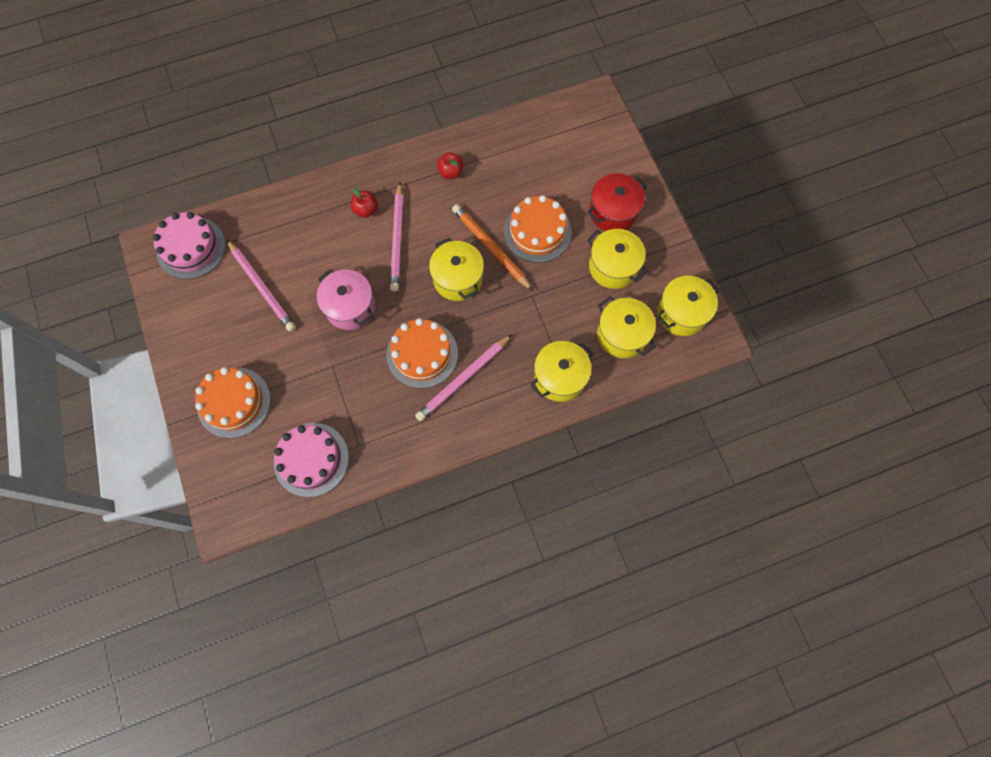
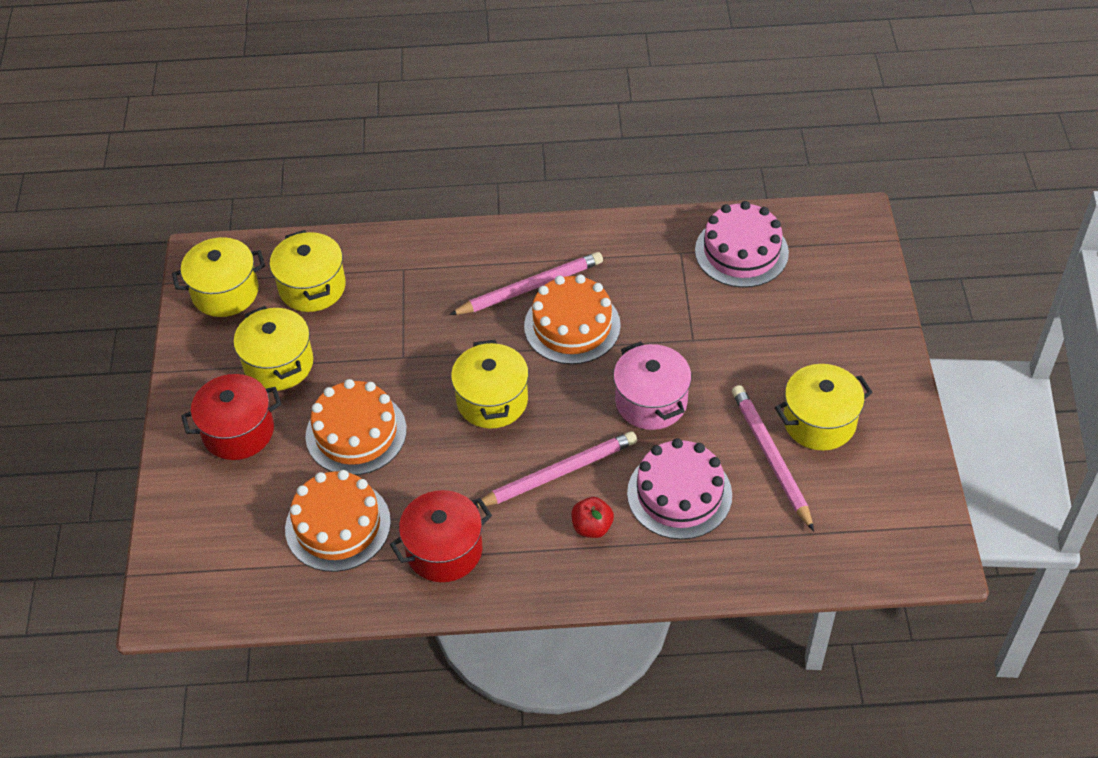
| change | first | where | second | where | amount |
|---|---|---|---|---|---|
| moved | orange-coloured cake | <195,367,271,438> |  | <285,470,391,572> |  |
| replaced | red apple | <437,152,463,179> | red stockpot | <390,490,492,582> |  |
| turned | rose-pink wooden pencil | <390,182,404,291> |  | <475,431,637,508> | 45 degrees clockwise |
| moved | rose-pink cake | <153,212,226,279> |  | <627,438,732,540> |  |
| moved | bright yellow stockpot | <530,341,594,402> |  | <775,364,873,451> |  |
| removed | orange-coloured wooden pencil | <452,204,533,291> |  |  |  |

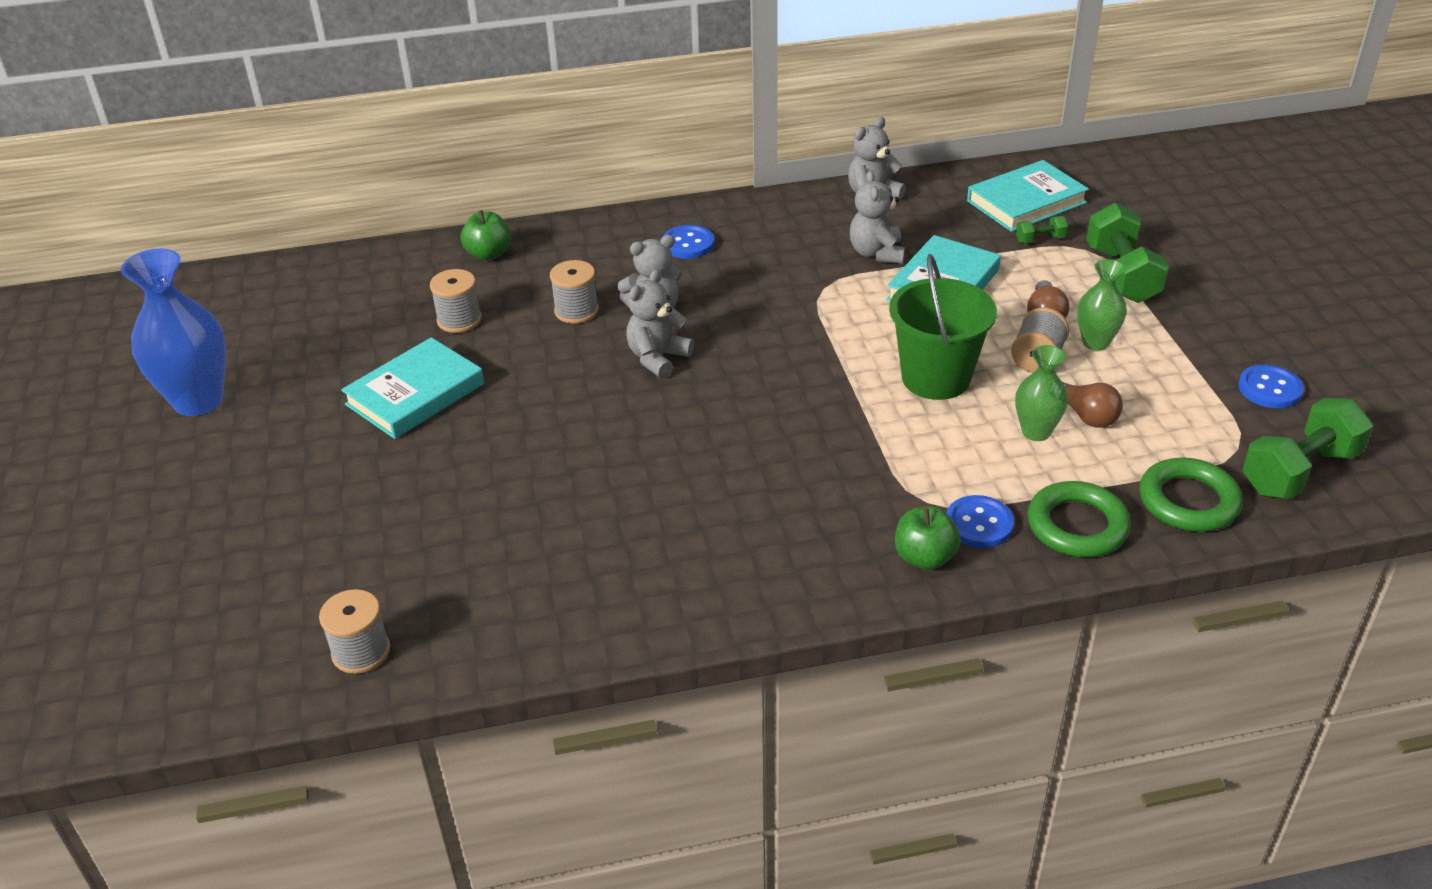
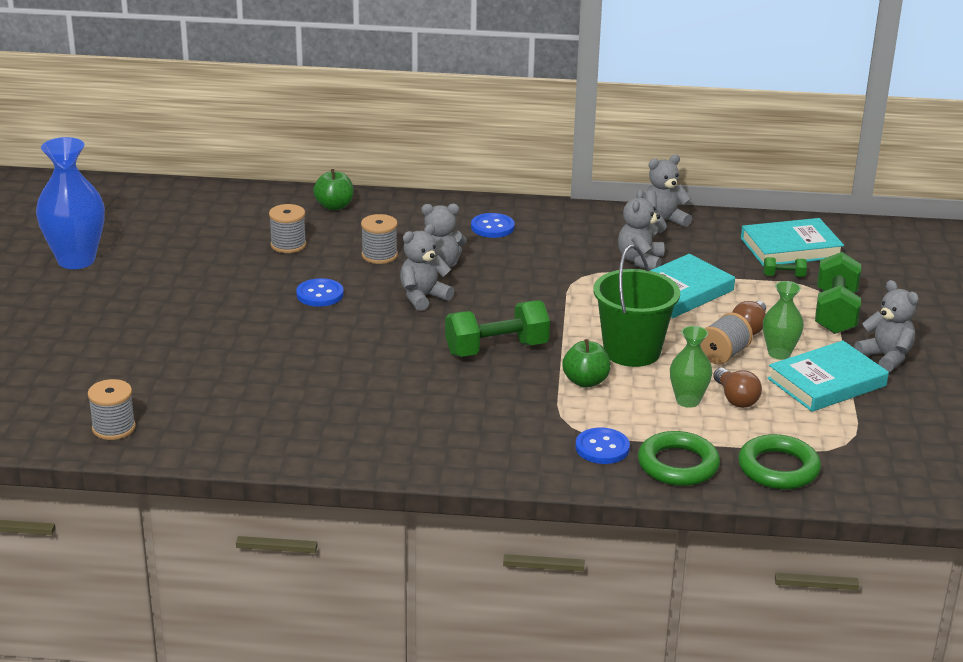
| change | first | where | second | where | amount |
|---|---|---|---|---|---|
| moved | blue sewing button | <1238,365,1304,408> |  | <296,278,344,307> |  |
| moved | emerald hand weight | <1242,398,1373,499> |  | <445,300,550,357> |  |
| moved | emerald apple | <895,506,961,570> |  | <562,339,611,388> |  |
| moved | turquoise hardcover | <341,337,484,439> |  | <767,341,889,412> |  |
| added |  |  | grey teddy bear | <855,280,919,372> |  |

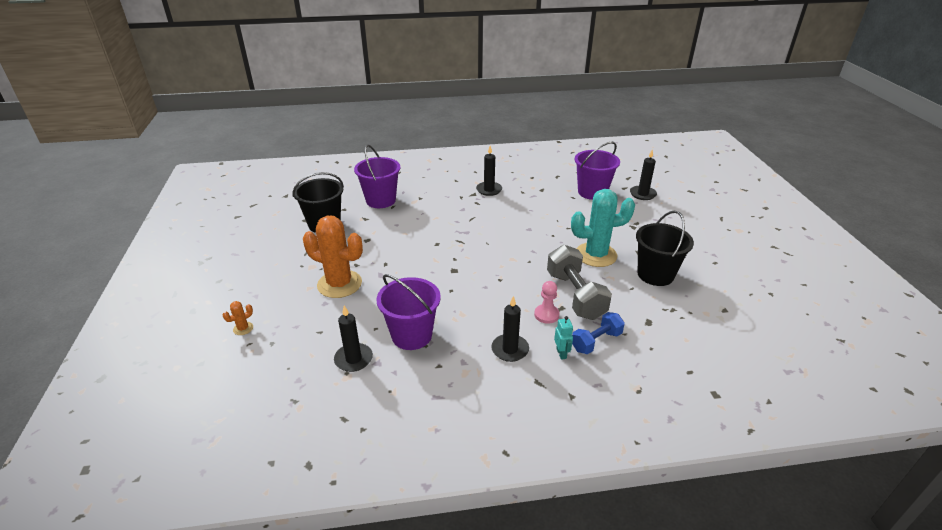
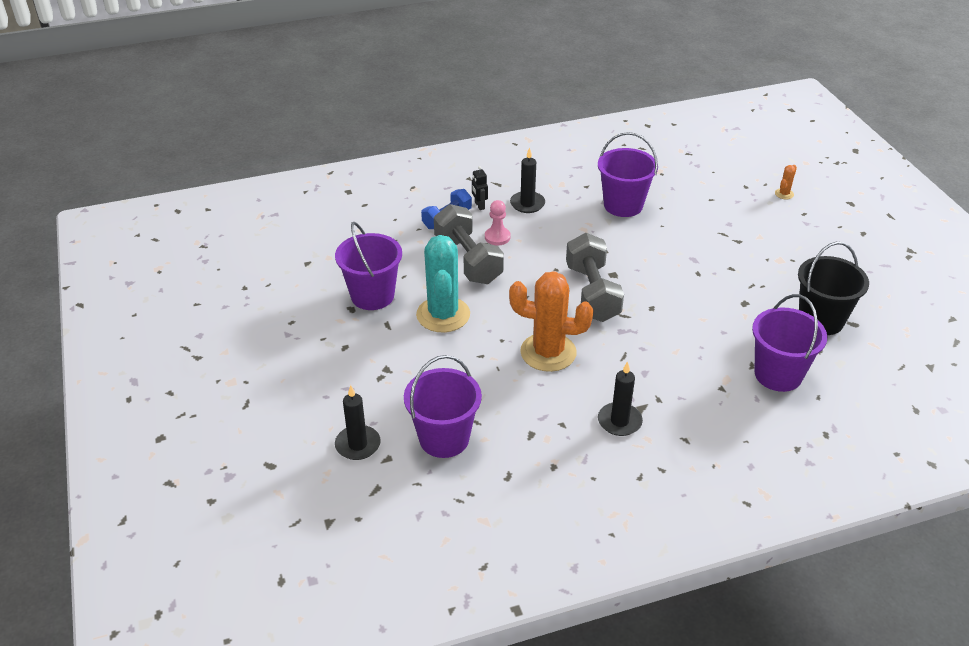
| change | first | where | second | where | amount |
|---|---|---|---|---|---|
| recoloured | jet-black sand bucket | <636,211,694,286> | violet sand bucket | <335,222,402,310> |  |
| turned | turquoise prickly plant | <571,189,635,267> |  | <416,235,470,333> | 75 degrees counterclockwise |
| recoloured | turquoise robot figure | <554,316,573,360> | jet-black robot figure | <472,166,488,210> |  |
| moved | orange-coloured prickly plant | <303,216,363,298> |  | <509,271,594,372> |  |
| added |  |  | grey hand weight | <566,233,624,322> |  |
| removed | jet-black pillar candle | <334,306,373,372> |  |  |  |

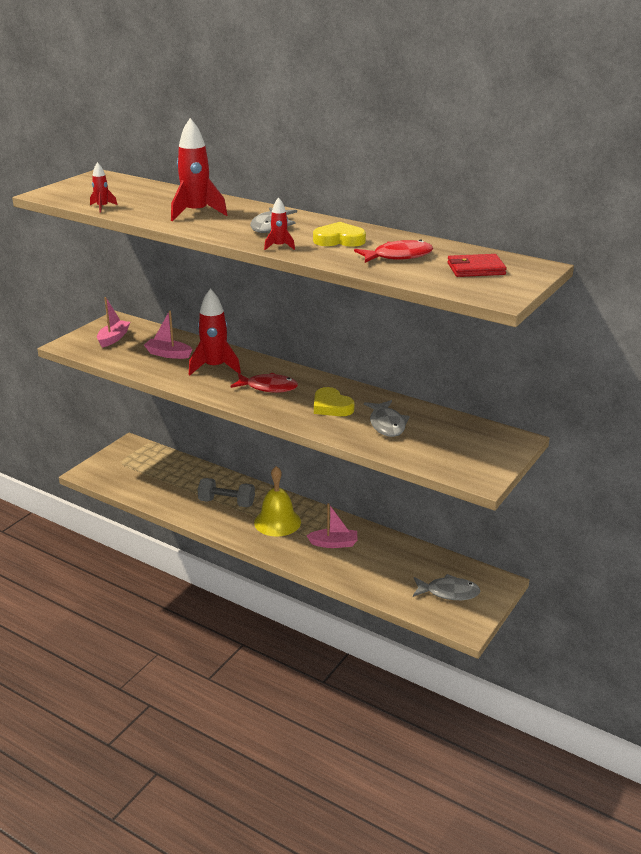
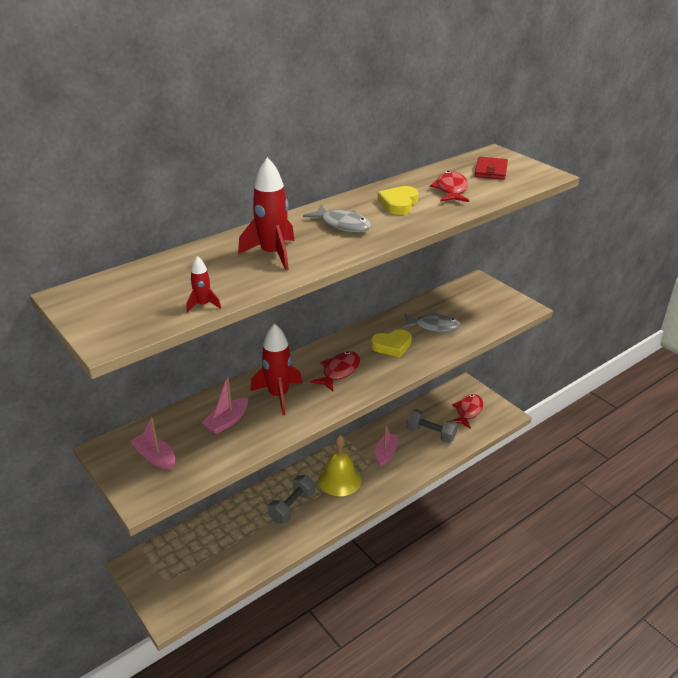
| change | first | where | second | where | amount |
|---|---|---|---|---|---|
| added |  |  | grey hand weight | <407,409,458,443> |  |
| recoloured | grey fish | <413,574,480,600> | red fish | <451,394,483,429> |  |
| removed | red spaceship | <264,197,295,250> |  |  |  |

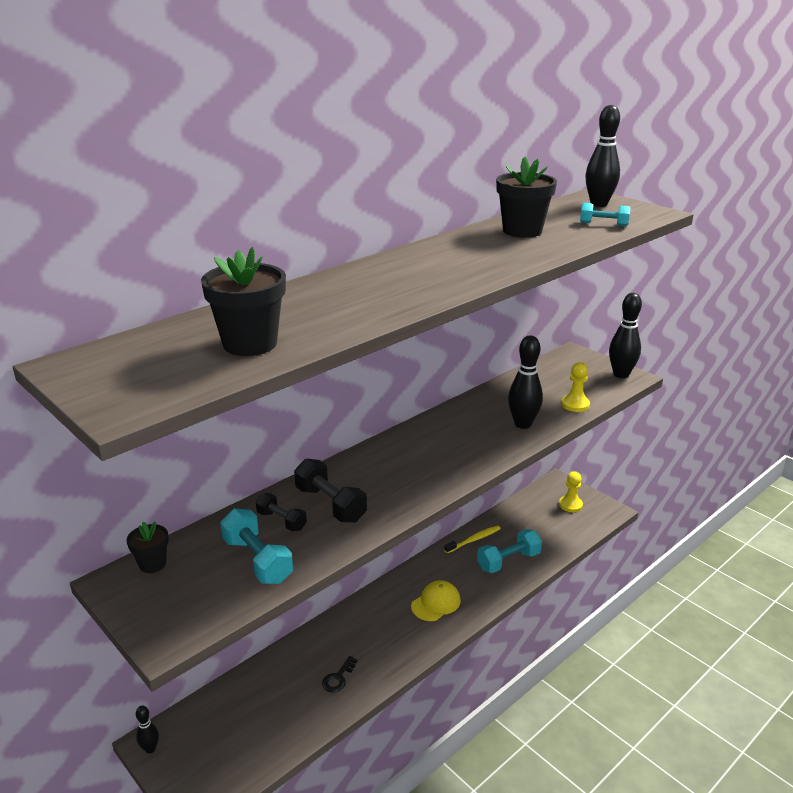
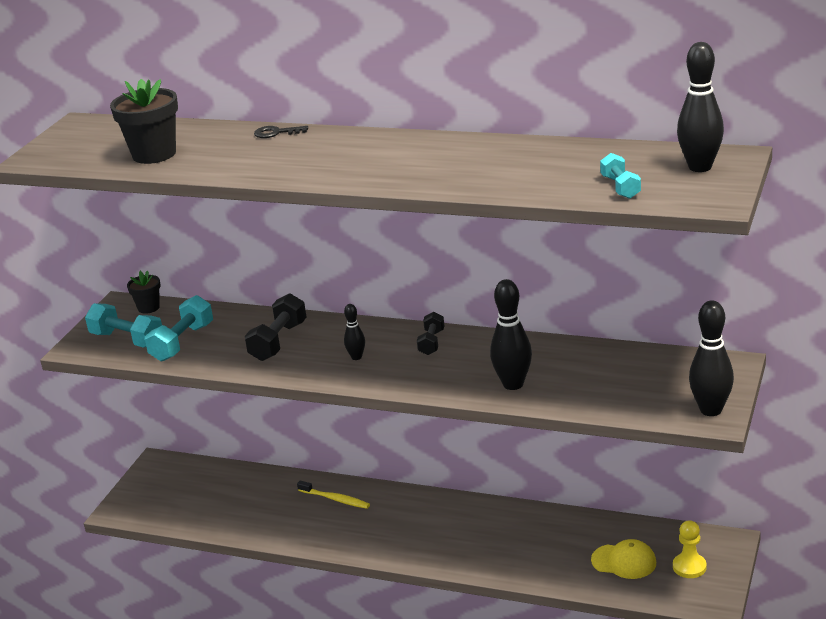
| change | first | where | second | where | amount |
|---|---|---|---|---|---|
| moved | turquoise hand weight | <477,529,542,573> |  | <85,303,162,347> |  |
| moved | jet-black latchkey | <322,656,358,693> |  | <254,126,308,138> |  |
| moved | bright yellow dental brush | <444,525,501,553> |  | <297,480,370,509> |  |
| moved | jet-black tenpin | <136,706,159,754> |  | <344,304,365,360> |  |
| moved | jet-black hand weight | <256,493,307,531> |  | <417,312,444,355> |  |
| moved | bright yellow peaked cap | <411,580,461,621> |  | <591,539,656,579> |  |
| removed | jet-black potted plant | <496,157,557,238> |  |  |  |
| removed | bright yellow chess pawn | <561,362,590,412> |  |  |  |

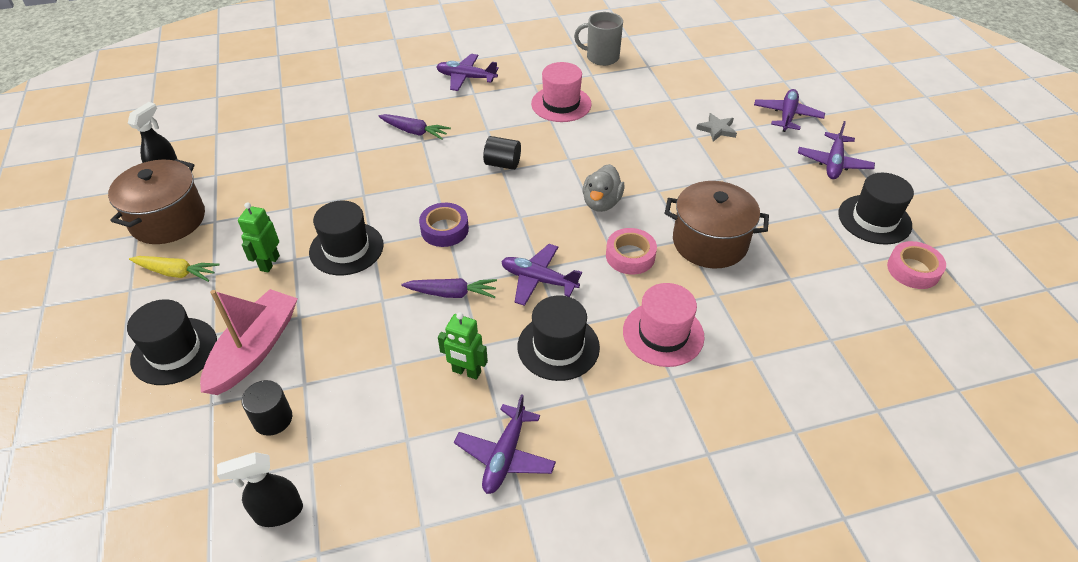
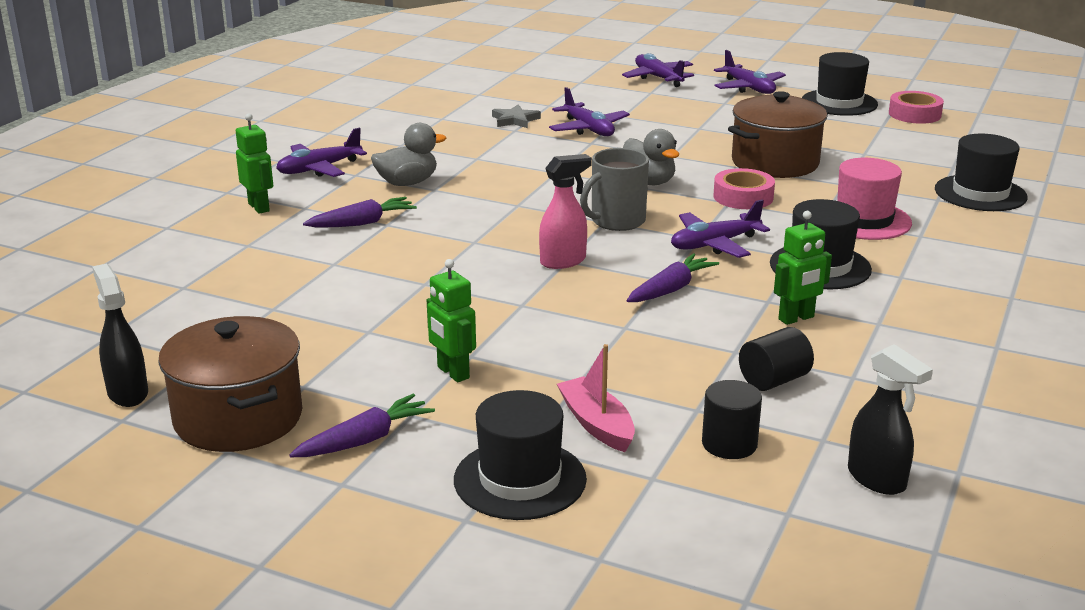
| change | first | where | second | where | amount |
|---|---|---|---|---|---|
| added |  |  | emerald robot figure | <236,113,273,214> |  |
| recoloured | bright yellow carrot | <129,256,220,282> | violet carrot | <289,394,435,457> |  |
| added |  |  | grey duck | <371,123,446,186> |  |
| moved | grey five-pointed star | <696,113,737,141> |  | <492,104,541,128> |  |
| replaced | violet roll of tape | <419,203,469,247> | rose-pink sprayer | <539,154,592,269> |  |
| moved | violet aeroplane | <454,394,556,494> |  | <549,87,630,136> |  |
| resized | rose-pink boat | <200,289,298,395> |  | <557,344,635,452> | x0.63 |
| moved | grey tea mug | <574,12,623,66> |  | <580,148,649,231> |  |
| moved | jet-black cylinder | <483,136,521,170> |  | <739,327,814,391> |  |
| turned | jet-black sprayer | <217,452,303,527> |  | <848,344,933,495> | 60 degrees counterclockwise |
| moved | jet-black tall hat | <309,201,384,275> |  | <935,134,1028,211> |  |
| removed | rose-pink tall hat | <531,62,592,122> |  |  |  |

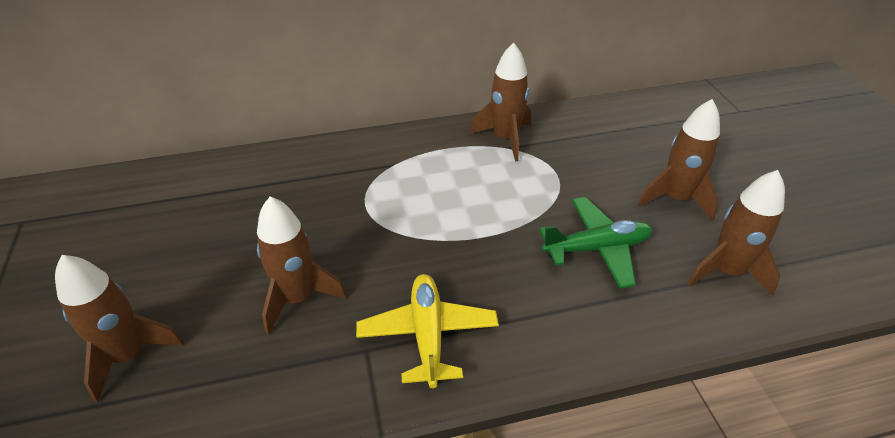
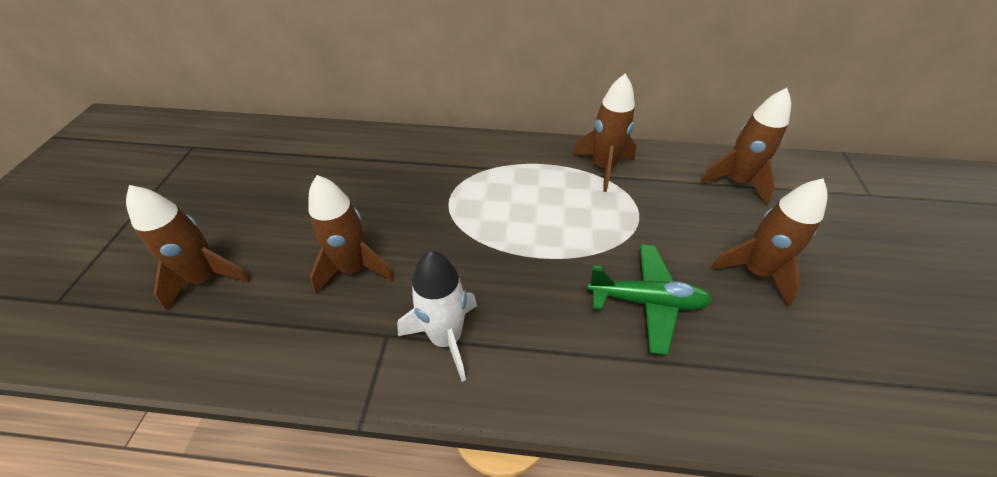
| change | first | where | second | where | amount |
|---|---|---|---|---|---|
| replaced | bright yellow aeroplane | <356,274,499,388> | pure white spaceship | <397,250,477,382> |  |
| moved | brown spaceship | <688,170,785,296> |  | <700,88,791,205> |  |

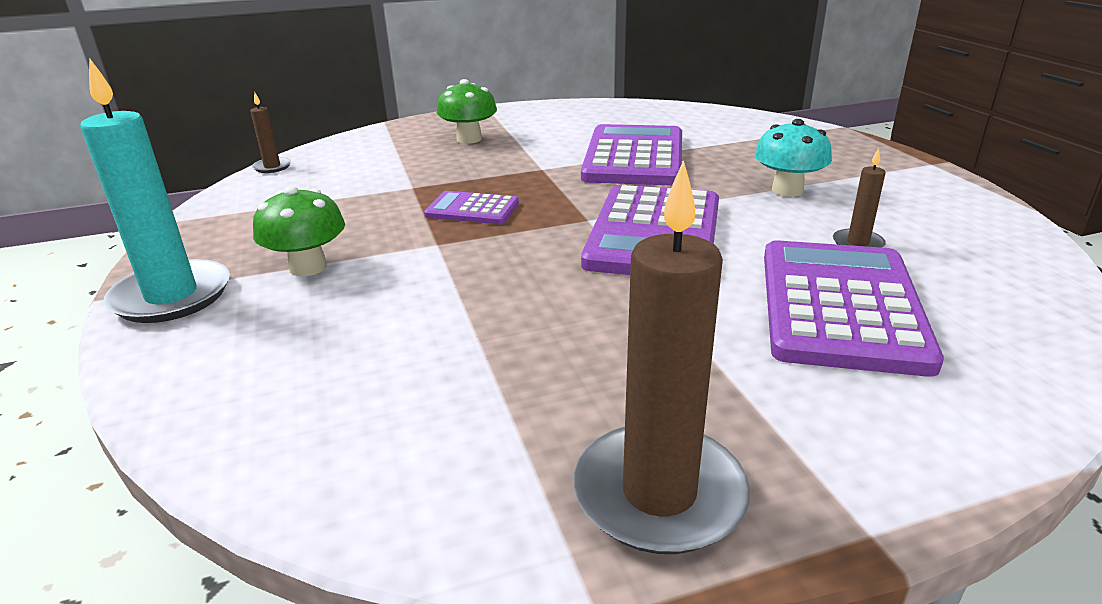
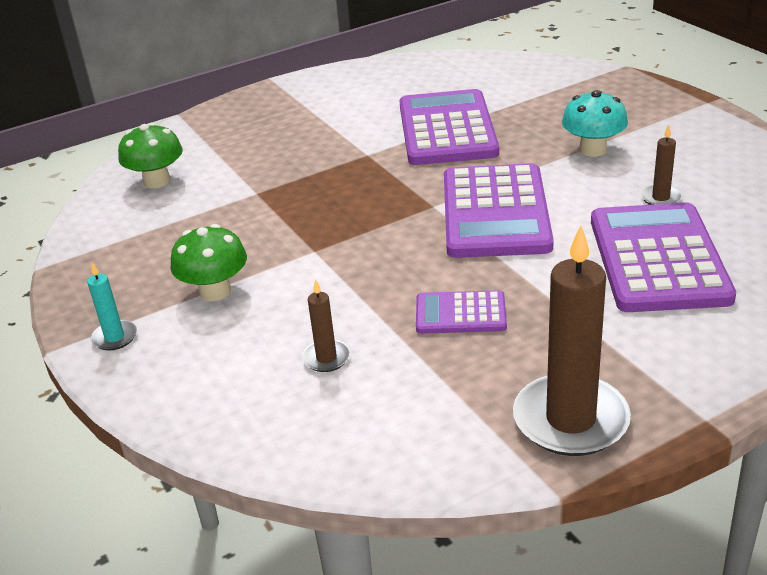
| change | first | where | second | where | amount |
|---|---|---|---|---|---|
| resized | turquoise pillar candle | <80,58,230,323> |  | <87,262,137,350> | x0.47 |
| moved | emerald fungus | <437,79,497,144> |  | <118,123,183,188> |  |
| moved | brown pillar candle | <250,92,291,173> |  | <302,279,350,372> |  |
| moved | violet calculator | <424,191,519,224> |  | <416,290,507,334> |  |

